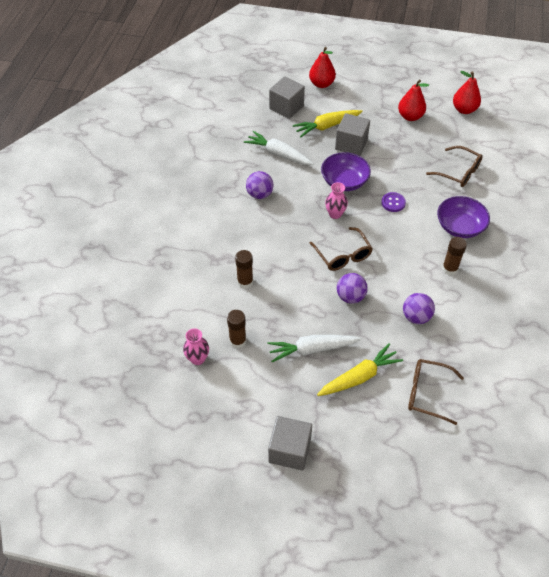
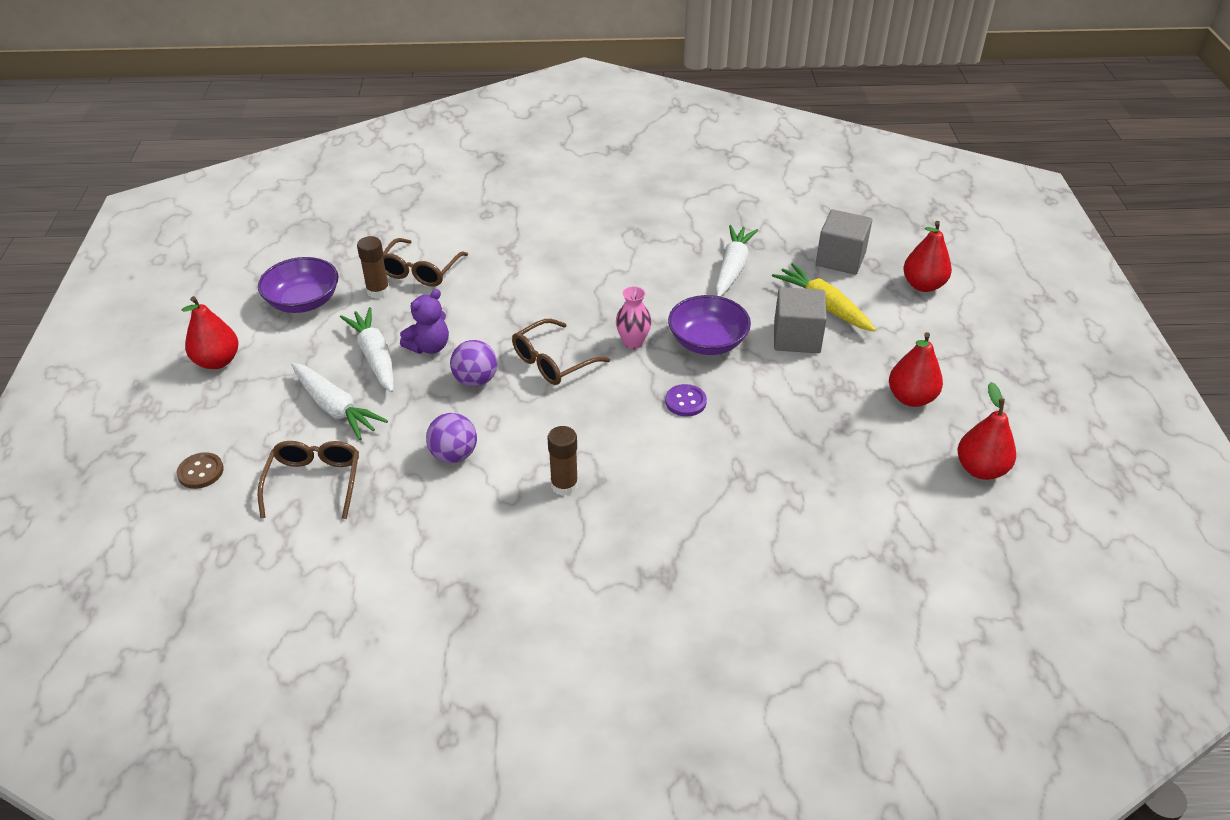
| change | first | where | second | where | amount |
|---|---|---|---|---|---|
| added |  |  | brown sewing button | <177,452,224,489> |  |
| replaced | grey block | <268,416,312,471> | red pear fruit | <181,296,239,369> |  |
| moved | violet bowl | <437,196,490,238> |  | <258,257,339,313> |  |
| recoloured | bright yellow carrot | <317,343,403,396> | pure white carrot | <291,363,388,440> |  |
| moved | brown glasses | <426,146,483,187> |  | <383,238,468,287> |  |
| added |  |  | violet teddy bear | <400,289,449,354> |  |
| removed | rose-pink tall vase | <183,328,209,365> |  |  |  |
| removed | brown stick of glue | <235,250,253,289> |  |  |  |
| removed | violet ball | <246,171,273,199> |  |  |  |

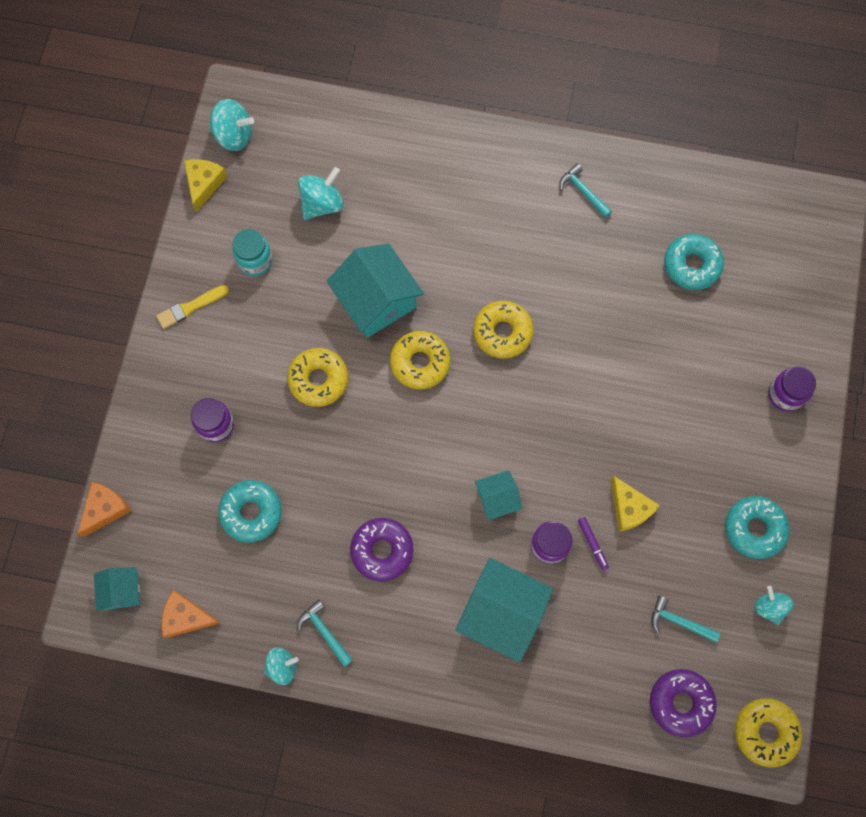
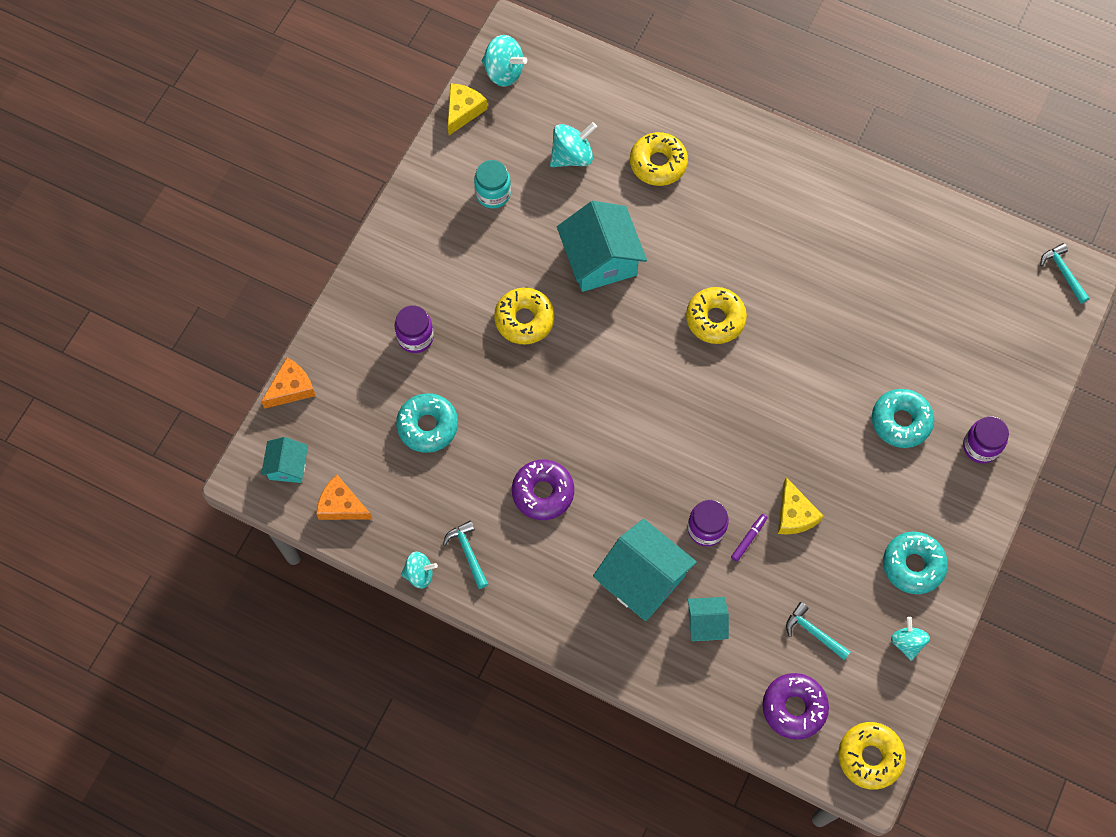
| change | first | where | second | where | amount |
|---|---|---|---|---|---|
| moved | bright yellow donut | <390,331,450,389> |  | <630,132,688,186> |  |
| moved | turquoise house | <475,470,523,520> |  | <687,597,729,641> |  |
| turned | violet marker pen | <578,517,609,571> |  | <731,514,768,562> | 135 degrees counterclockwise |
| moved | turquoise donut | <664,234,724,290> |  | <872,389,934,448> |  |
| moved | turquoise hammer | <559,163,612,218> |  | <1040,243,1089,304> |  |
| removed | bright yellow paint brush | <156,285,229,329> |  |  |  |

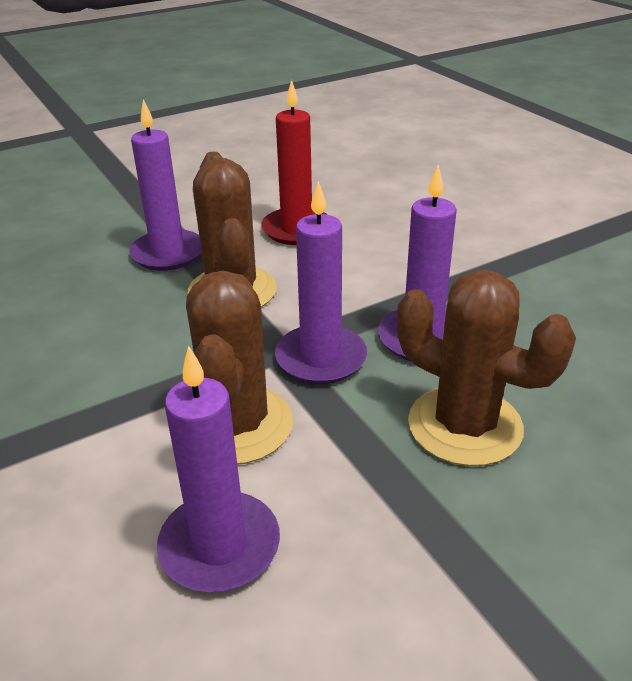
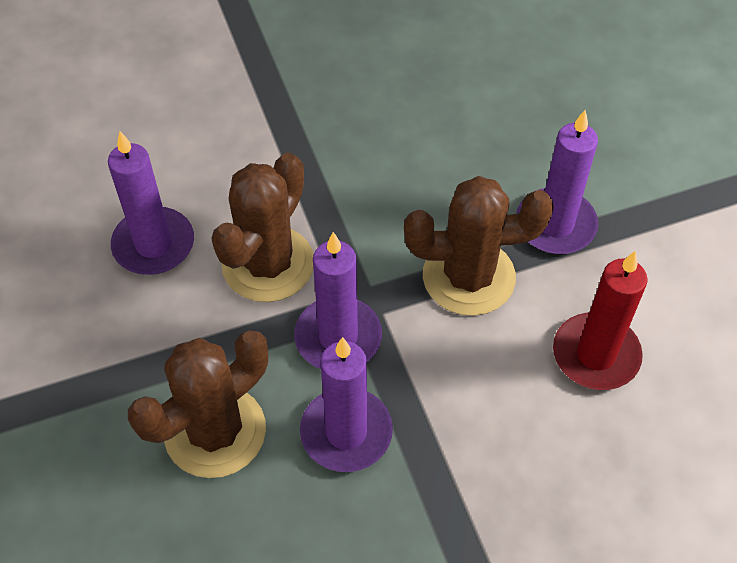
| change | first | where | second | where | amount |
|---|---|---|---|---|---|
| turned | brown prickly plant | <186,270,293,465> |  | <211,153,313,302> | 75 degrees counterclockwise |

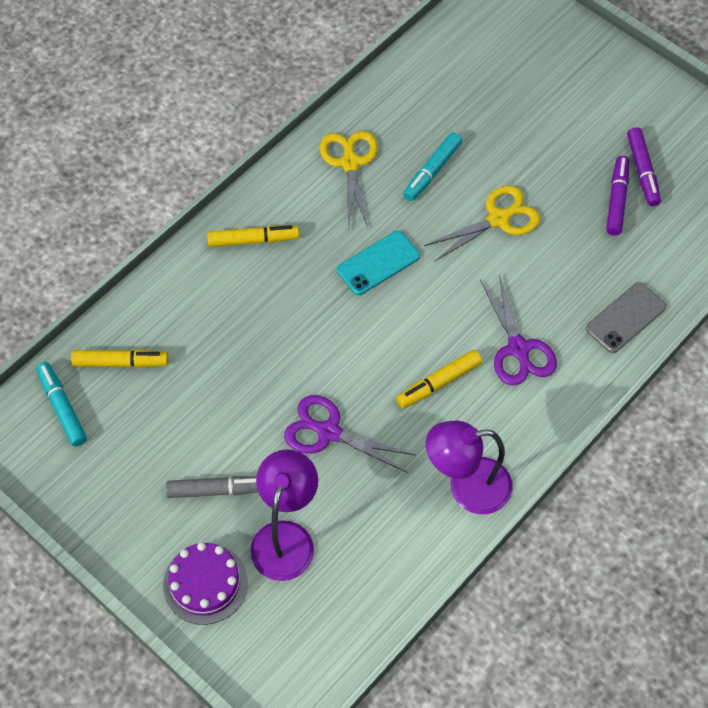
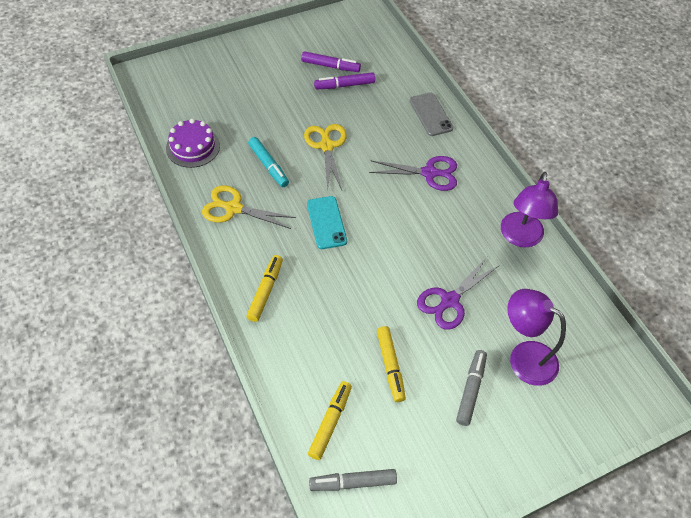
| change | first | where | second | where | amount |
|---|---|---|---|---|---|
| moved | violet cake | <163,542,248,625> |  | <166,119,220,168> |  |
| recoloured | turquoise marker pen | <36,362,87,446> | grey marker pen | <309,469,397,491> |  |
| turned | violet marker pen | <606,156,629,236> |  | <314,72,375,89> | 45 degrees counterclockwise |
| moved | bright yellow marker pen | <396,350,482,408> |  | <377,326,406,402> |  |

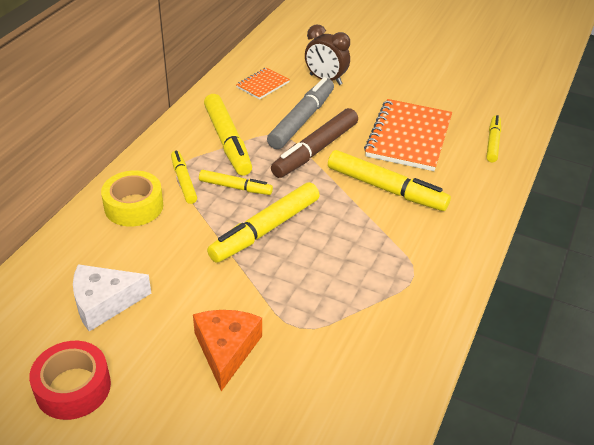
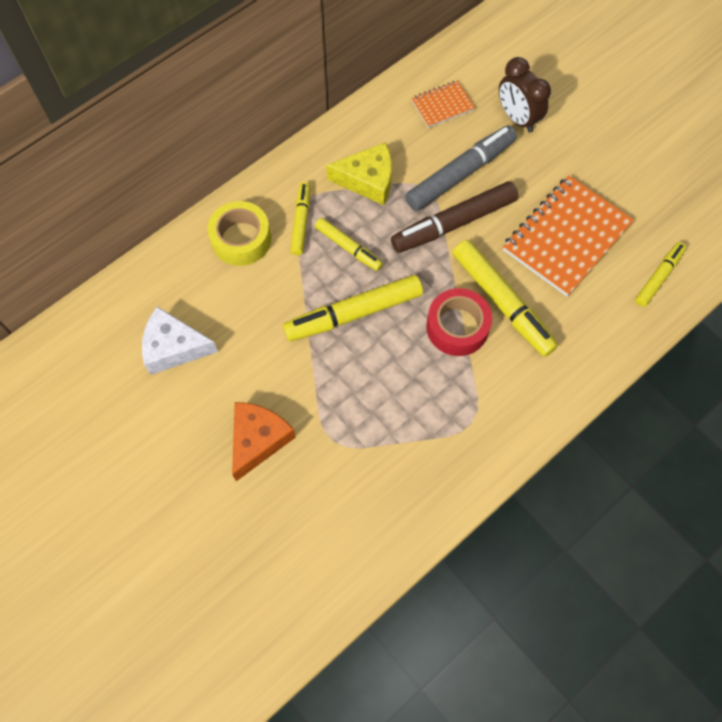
| change | first | where | second | where | amount |
|---|---|---|---|---|---|
| replaced | bright yellow marker pen | <204,94,252,176> | bright yellow cheese wedge | <326,142,392,205> |  |
| moved | red roll of tape | <29,341,111,420> |  | <426,288,492,356> |  |

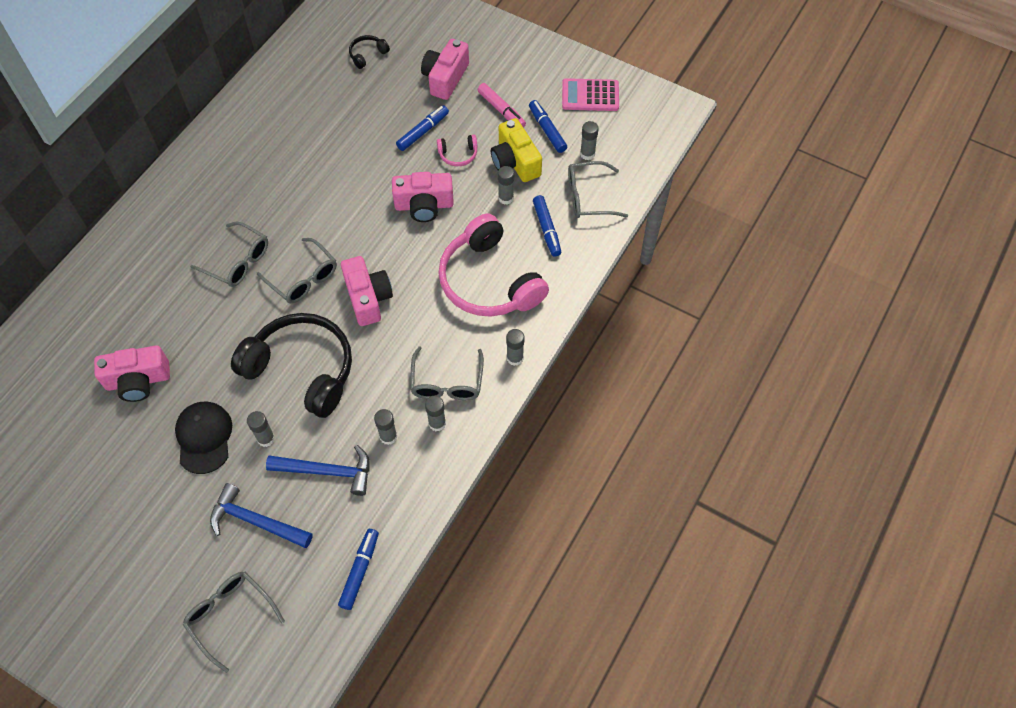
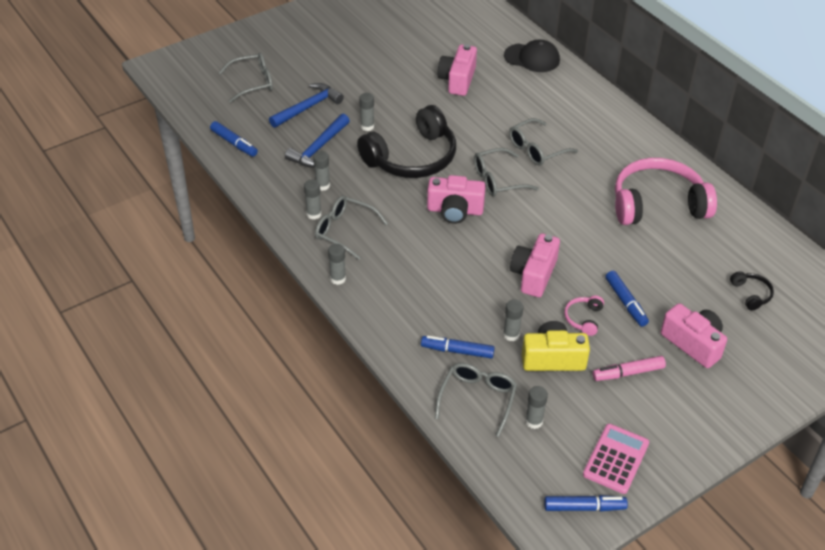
| change | first | where | second | where | amount |
|---|---|---|---|---|---|
| moved | jet-black peaked cap | <175,402,232,474> |  | <504,39,560,72> |  |
| moved | blue marker pen | <529,100,567,153> |  | <544,495,628,511> |  |
| moved | rose-pink over-ear headphones | <438,214,549,317> |  | <615,158,717,225> |  |

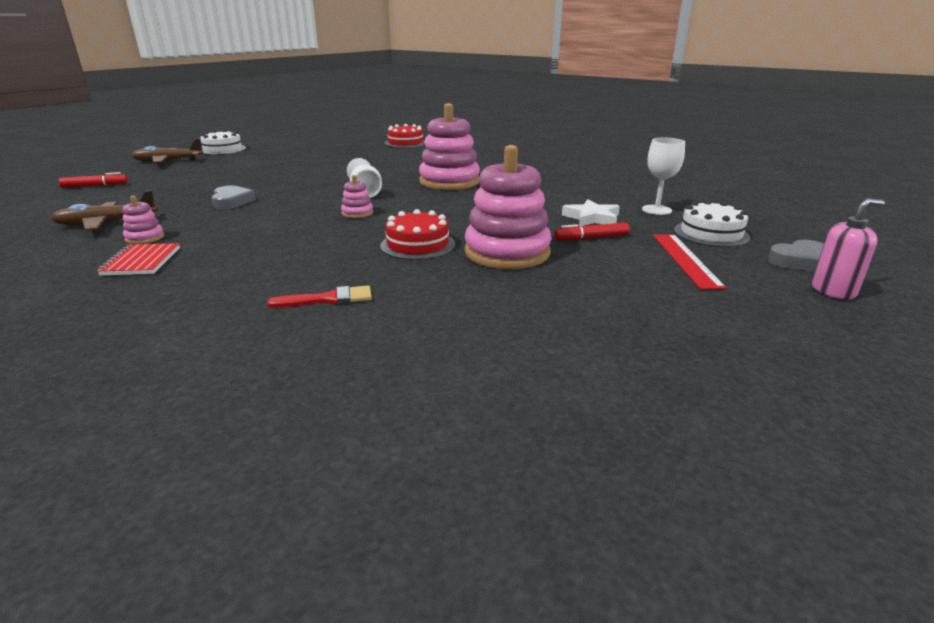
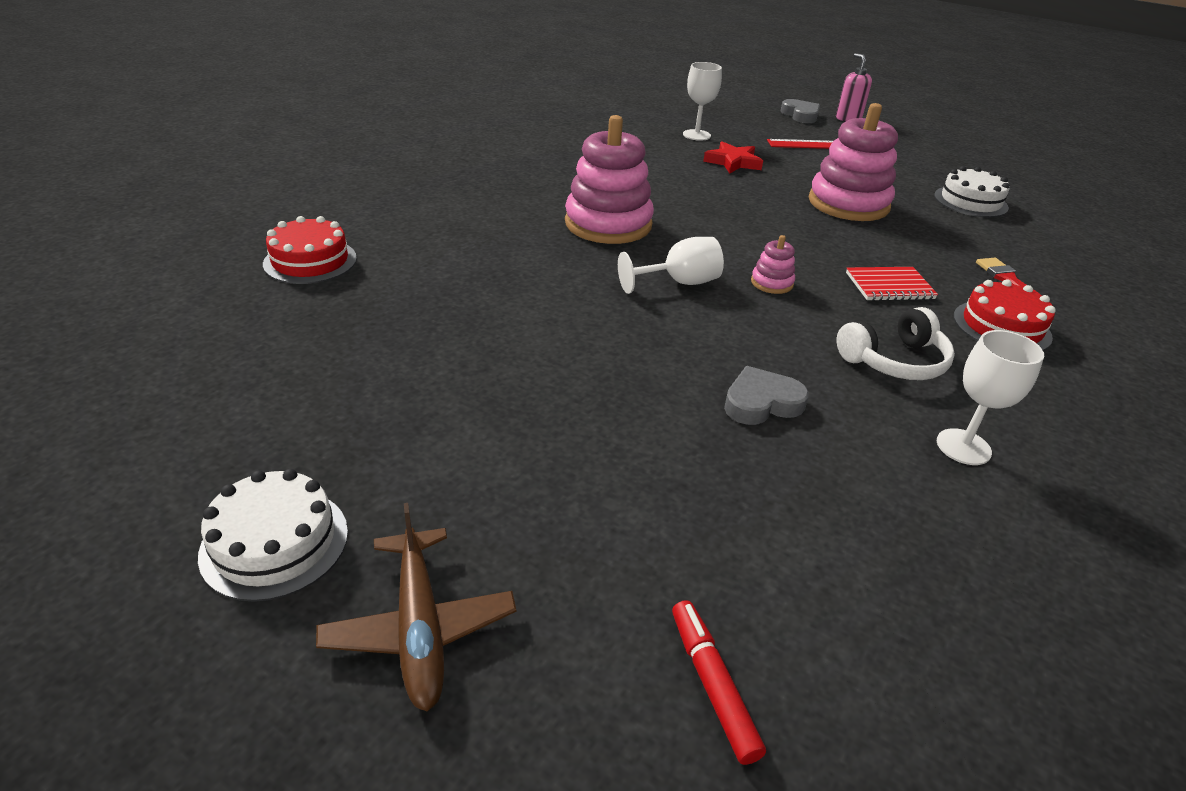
| change | first | where | second | where | amount |
|---|---|---|---|---|---|
| recoloured | pure white five-pointed star | <562,199,620,227> | red five-pointed star | <703,141,763,174> |  |
| added |  |  | pure white over-ear headphones | <837,307,955,380> |  |
| moved | red exercise book | <97,243,180,276> |  | <846,267,938,301> |  |
| moved | pure white cake | <674,200,750,247> |  | <934,166,1010,217> |  |
| replaced | rose-pink ring stacker | <122,196,164,244> | pure white wine glass | <937,330,1044,465> |  |
| moved | red cake | <380,209,455,260> |  | <954,279,1056,351> |  |
| removed | brown aeroplane | <50,190,158,230> |  |  |  |
| removed | red marker pen | <554,222,630,240> |  |  |  |

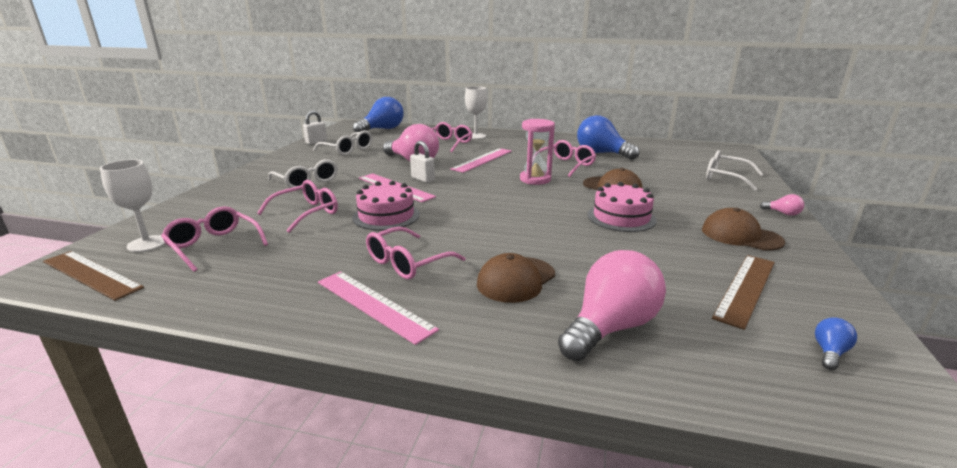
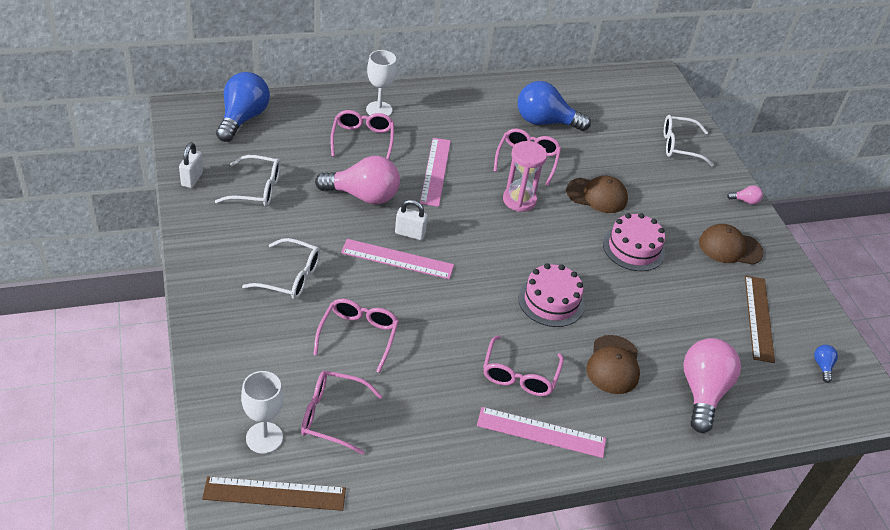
| change | first | where | second | where | amount |
|---|---|---|---|---|---|
| moved | rose-pink cake | <352,181,420,231> |  | <518,263,585,327> |  |

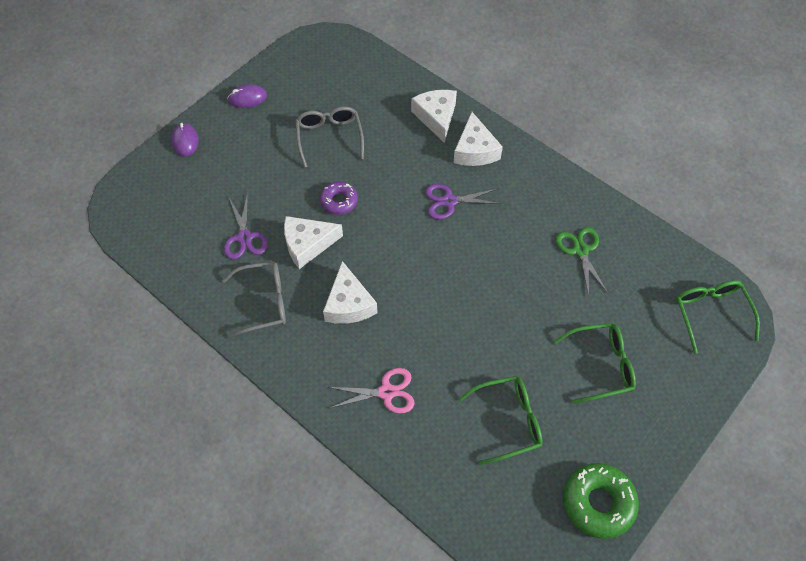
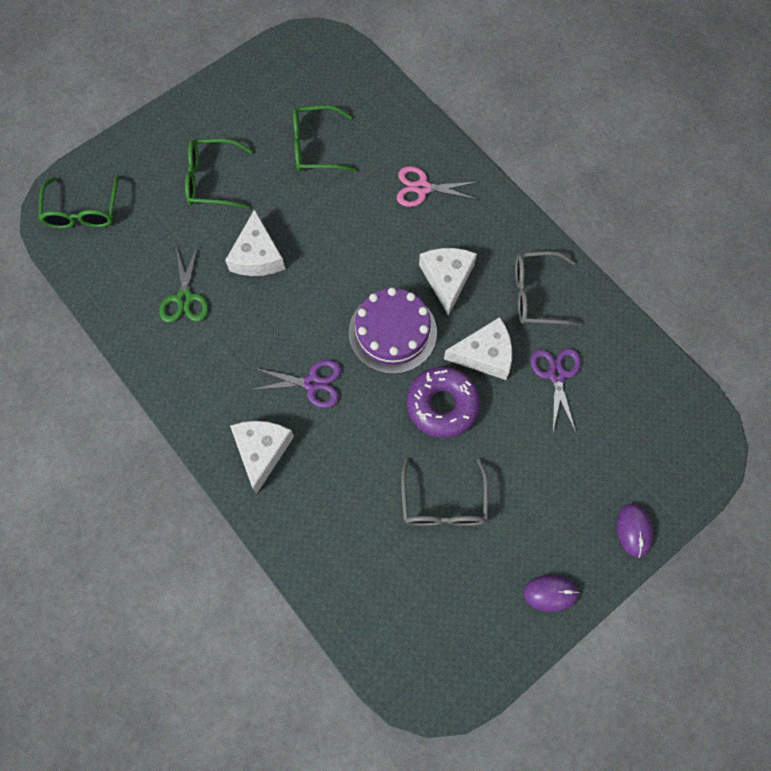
| change | first | where | second | where | amount |
|---|---|---|---|---|---|
| moved | pure white cheese wedge | <411,90,457,143> |  | <225,209,285,276> |  |
| added |  |  | violet cake | <349,287,437,374> |  |
| resized | violet donut | <320,182,358,215> |  | <407,367,481,438> | x1.60 |
| removed | emerald donut | <563,463,639,539> |  |  |  |

